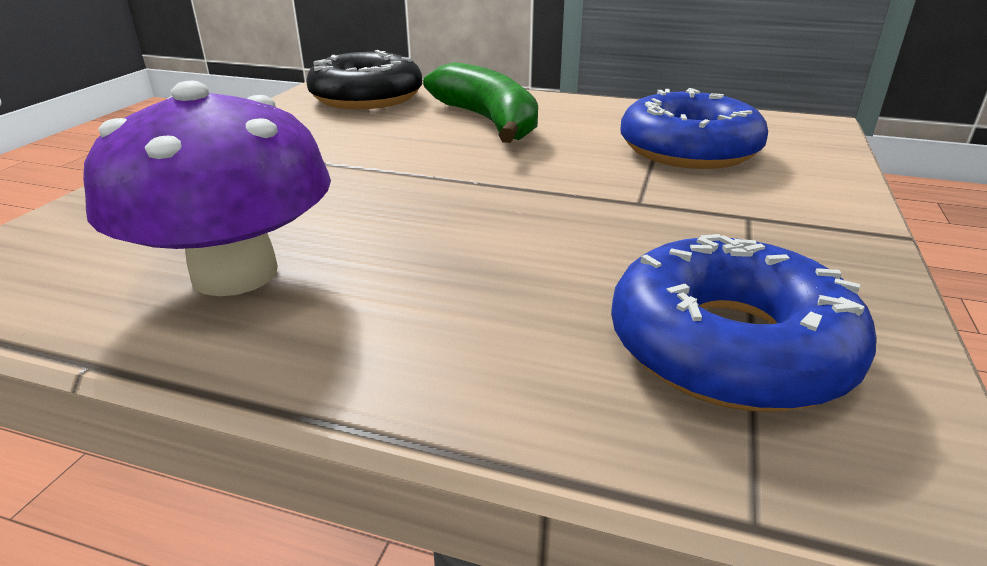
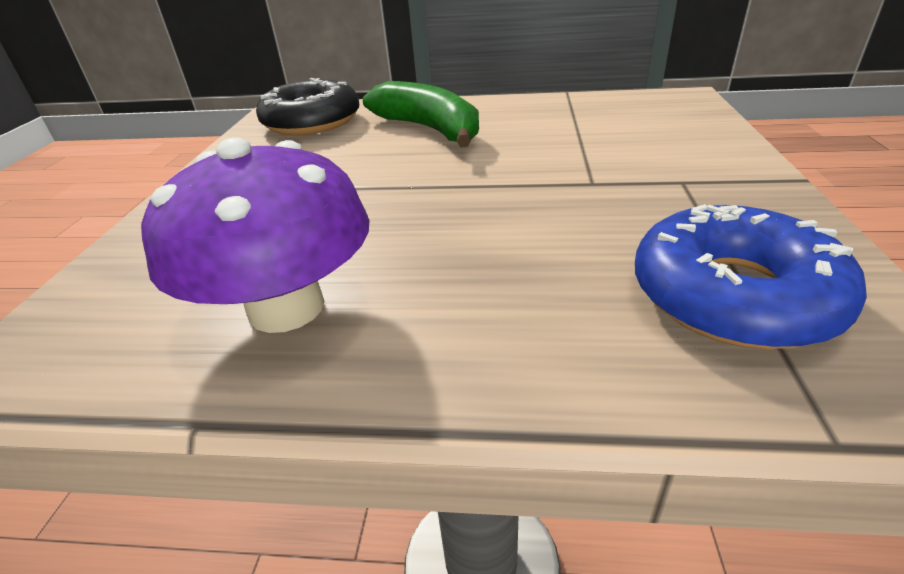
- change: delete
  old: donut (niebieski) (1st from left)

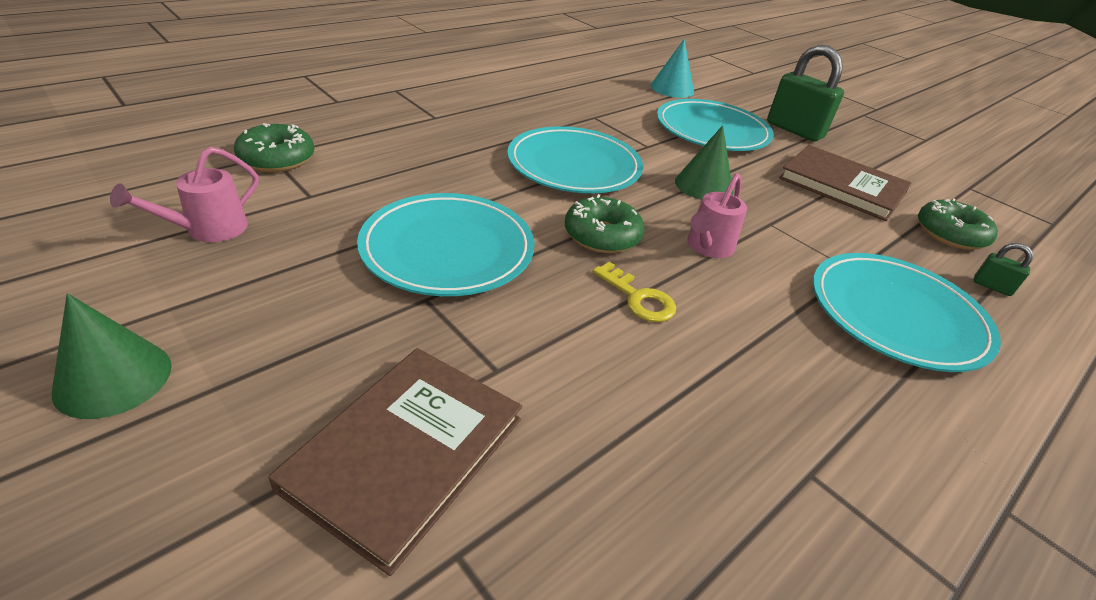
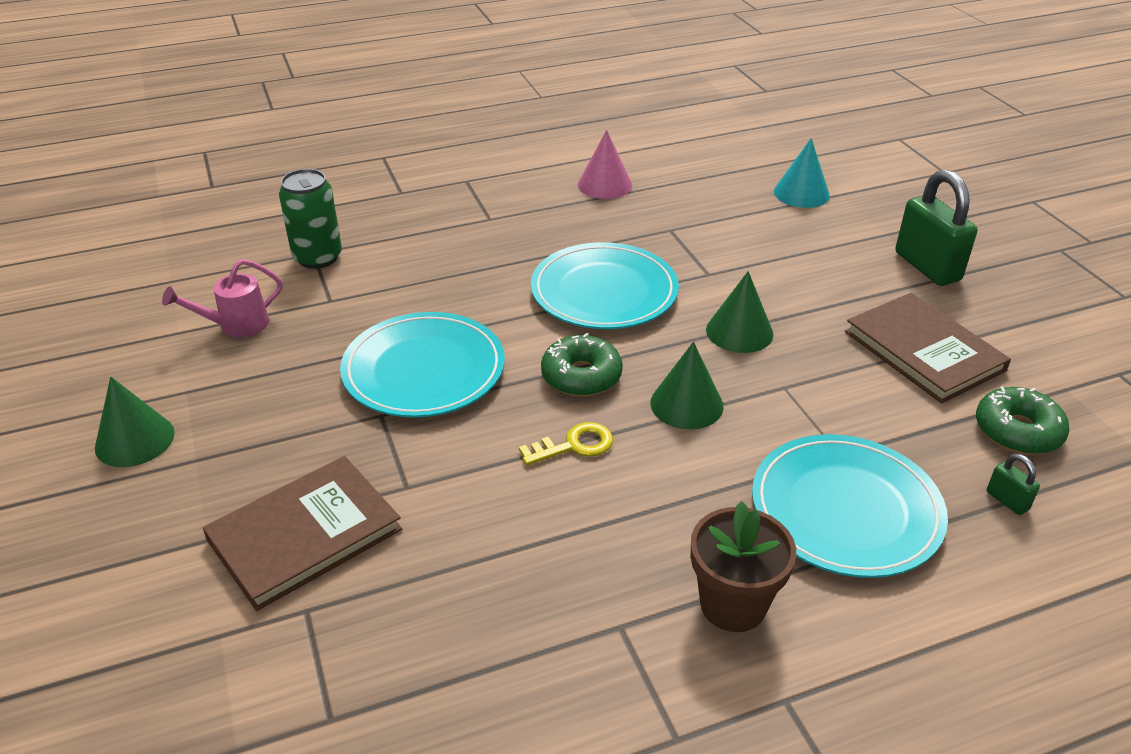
- change: delete
  old: talerz (turkusowy) (3rd from left)
- change: replace
  old: donut (zielony) (1st from left)
  new: puszka (zielony)
- change: replace
  old: konewka (różowy) (2nd from left)
  new: stożek (zielony) (2nd from left)
- change: rotate
  old: klucz (żółty)
  degrees: -90
- change: insert
  new: stożek (różowy)
- change: insert
  new: doniczka (brązowy)

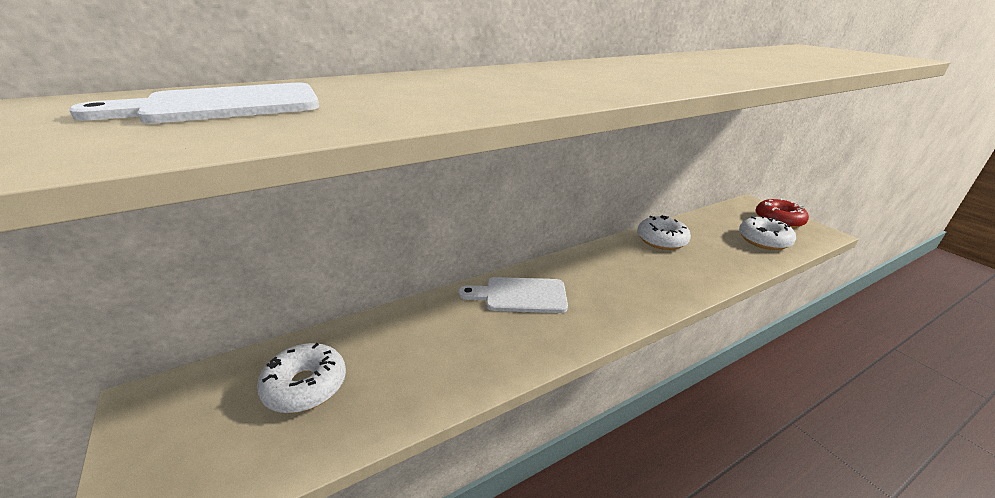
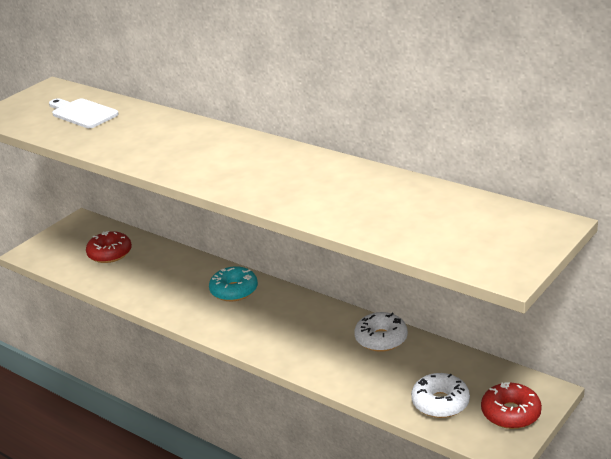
- change: replace
  old: deska do krojenia (biały) (2nd from left)
  new: donut (turkusowy)
- change: recolor
  old: donut (biały) (1st from left)
  new: donut (czerwony) (1st from left)

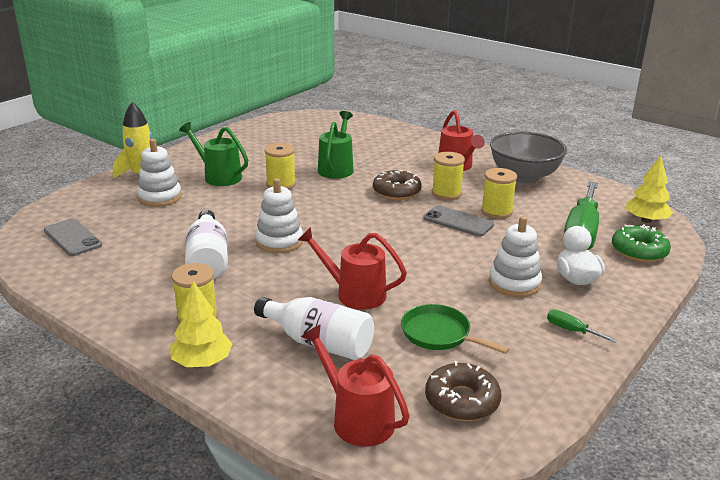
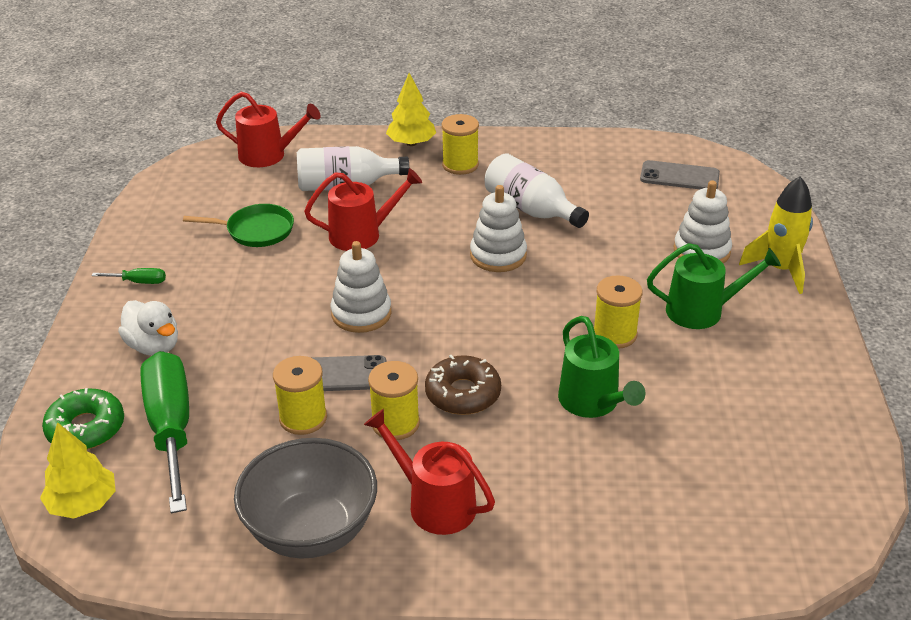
- change: move
  old: zabawka nakładanka (biały) (3rd from left in the first image)
  new: zabawka nakładanka (biały) (1st from left)
- change: delete
  old: donut (brązowy) (2nd from left)

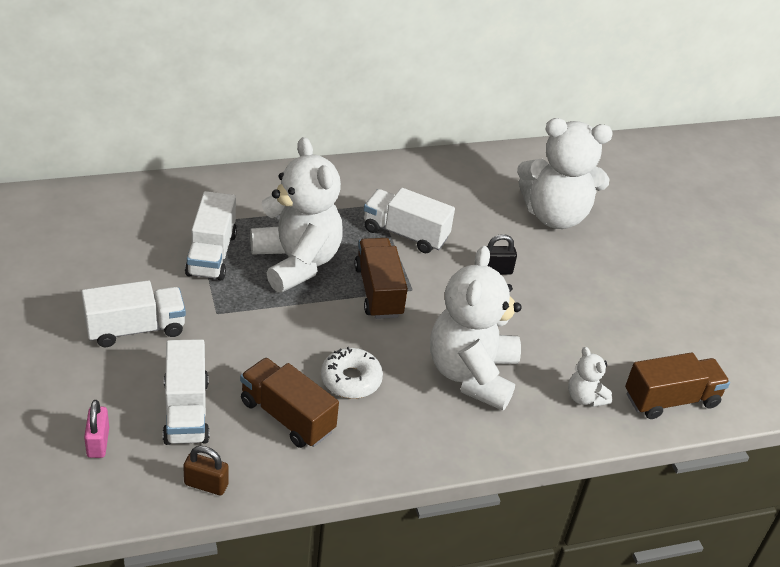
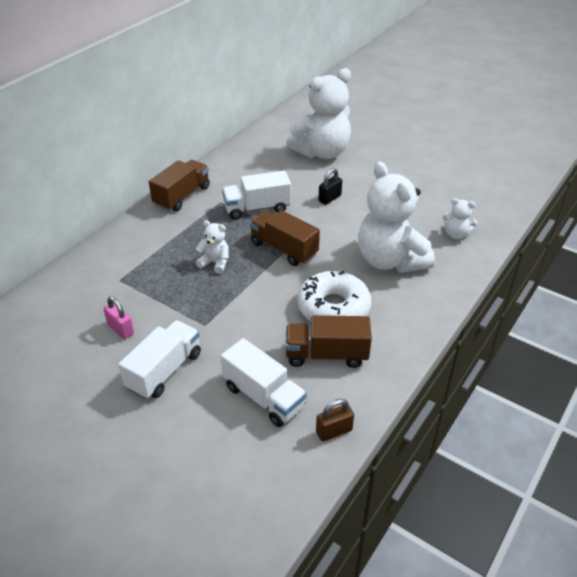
- change: resize
  old: miś (biały) (1st from left)
  factor: 0.45
- change: delete
  old: ciężarówka (biały) (3rd from left)
- change: resize
  old: donut (biały)
  factor: 1.51
- change: move
  old: ciężarówka (brązowy) (3rd from left in the first image)
  new: ciężarówka (brązowy) (1st from left)
- change: move
  old: kłódka (różowy)

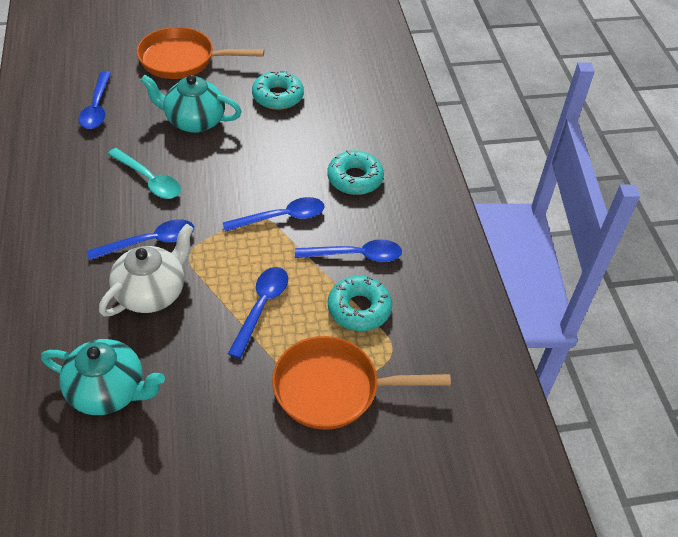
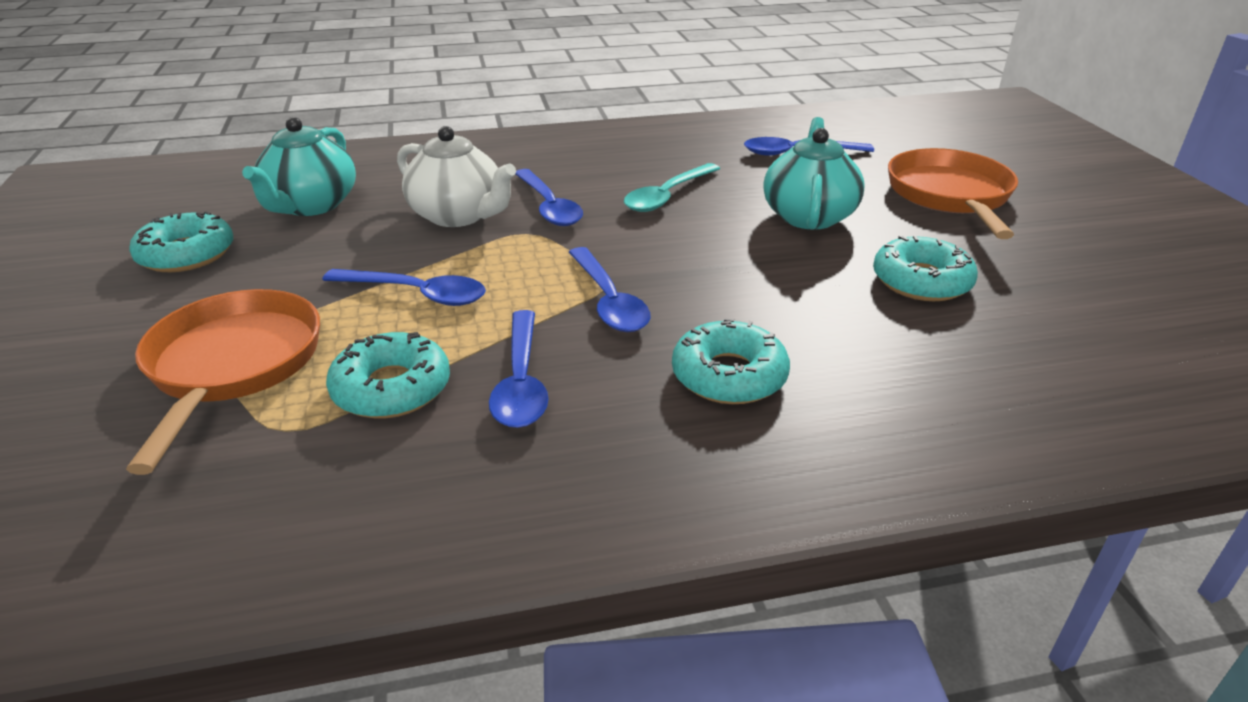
- change: insert
  new: donut (turkusowy) (1st from left)

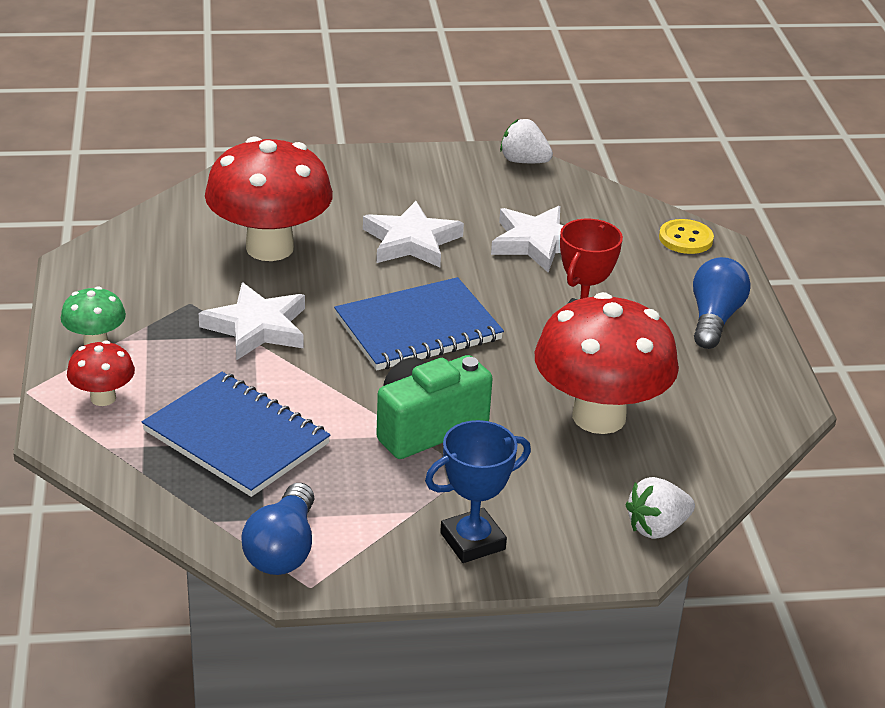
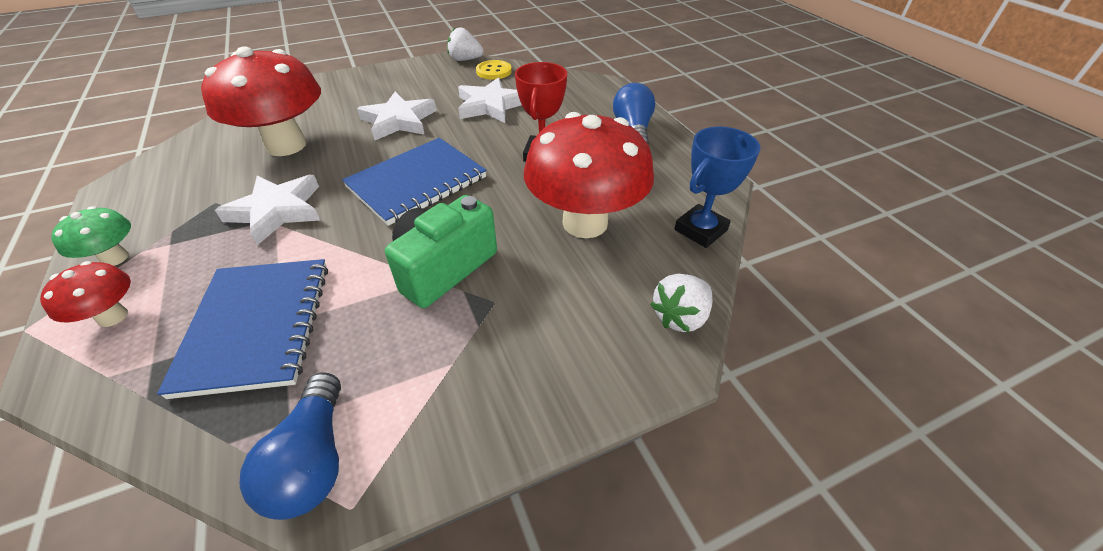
- change: move
  old: guzik (żółty)
- change: rotate
  old: zeszyt (niebieski) (1st from left)
  degrees: 60
- change: move
  old: puchar (niebieski)

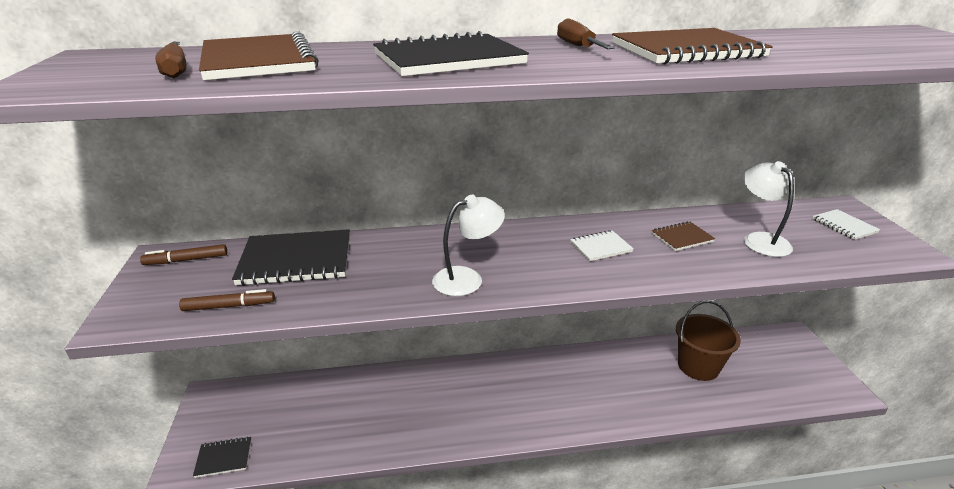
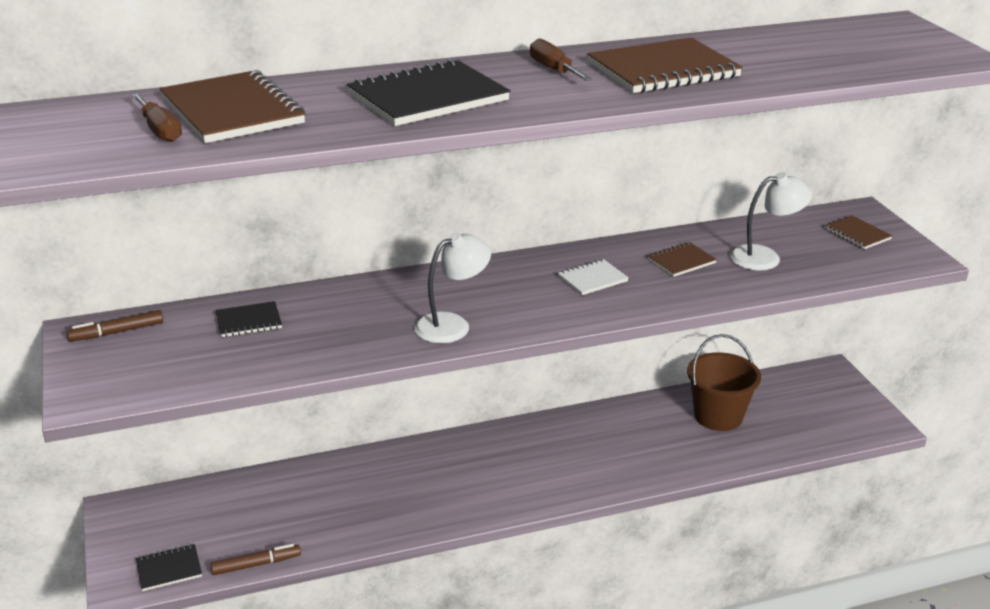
- change: rotate
  old: lampka (biały) (2nd from left)
  degrees: 105
- change: recolor
  old: zeszyt (biały) (2nd from left)
  new: zeszyt (brązowy) (4th from left)
- change: resize
  old: zeszyt (czarny) (2nd from left)
  factor: 0.5
- change: move
  old: flamaster (brązowy) (2nd from left)

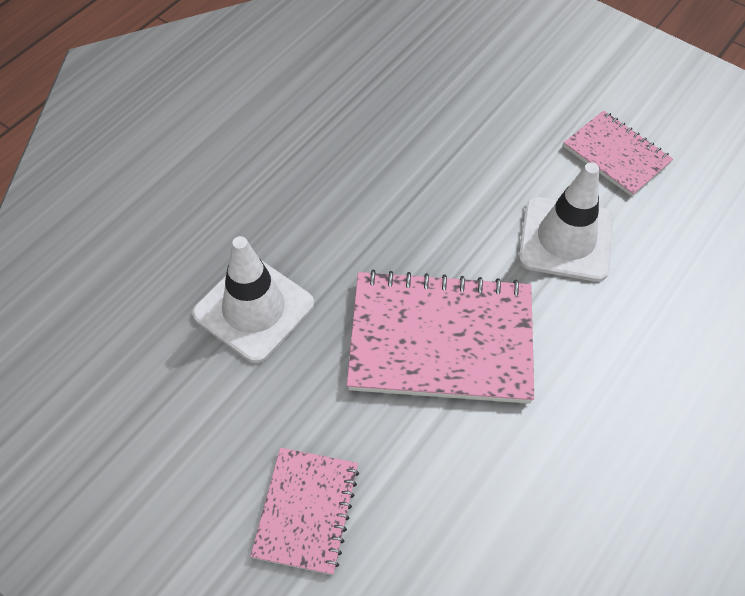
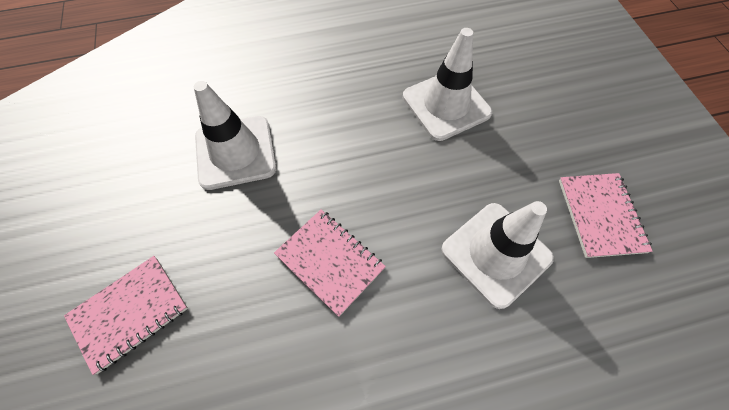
- change: resize
  old: zeszyt (różowy) (2nd from left)
  factor: 0.57
- change: insert
  new: pachołek (biały) (2nd from left)

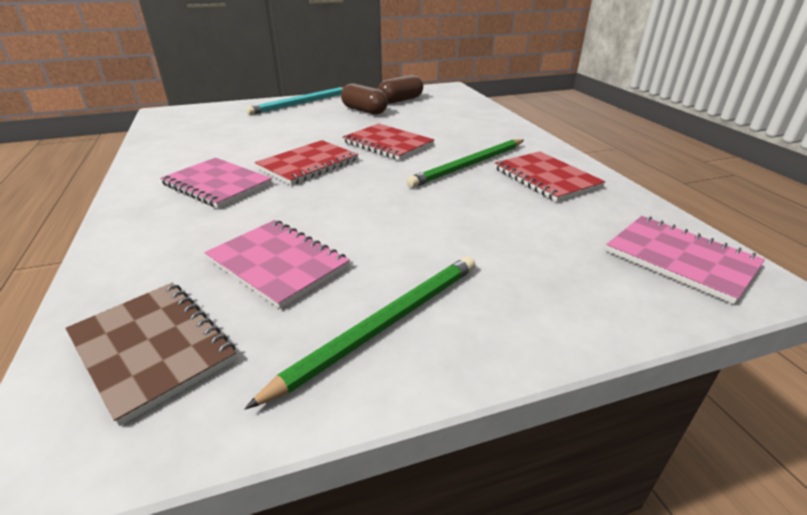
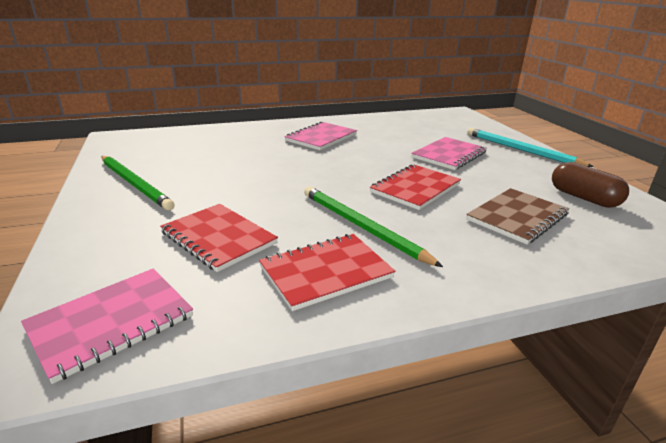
- change: delete
  old: kapsułka (brązowy) (1st from left)
- change: move
  old: zeszyt (czerwony) (1st from left)
- change: move
  old: zeszyt (różowy) (2nd from left in the first image)
  new: zeszyt (różowy) (3rd from left)
- change: move
  old: zeszyt (brązowy)

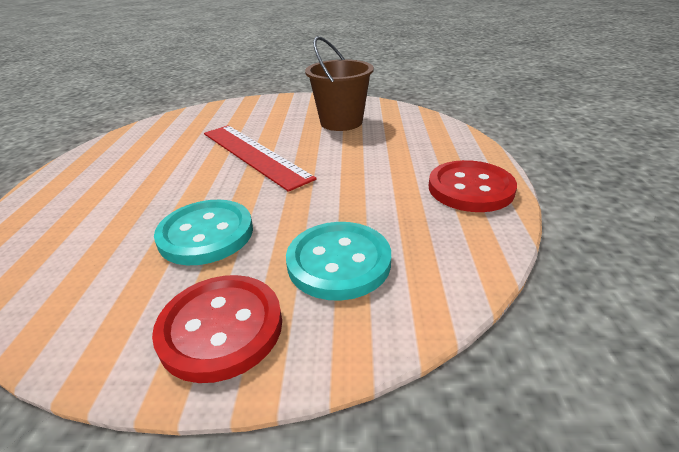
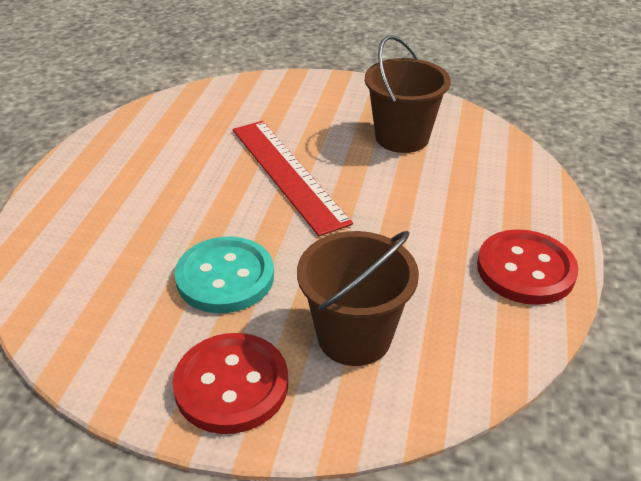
- change: replace
  old: guzik (turkusowy) (2nd from left)
  new: wiadro (brązowy) (1st from left)

